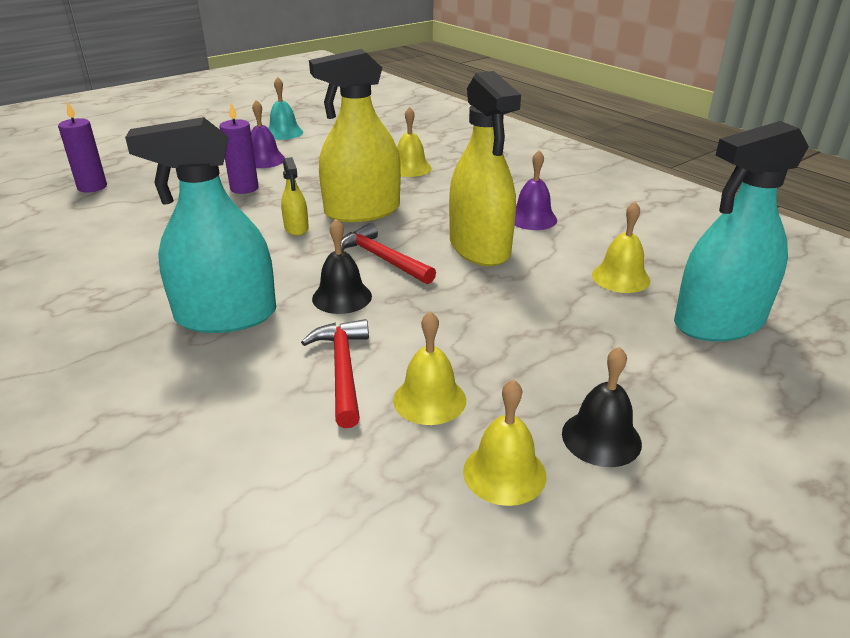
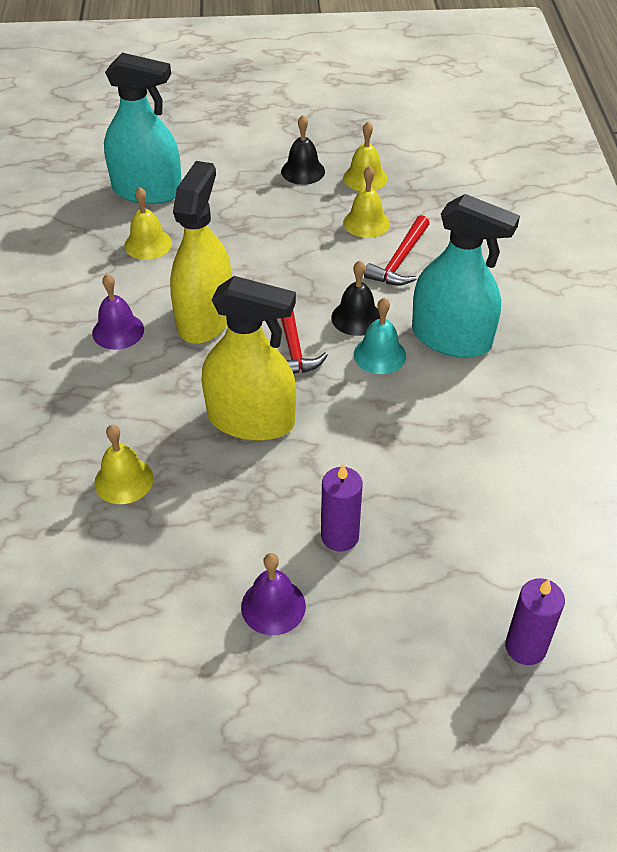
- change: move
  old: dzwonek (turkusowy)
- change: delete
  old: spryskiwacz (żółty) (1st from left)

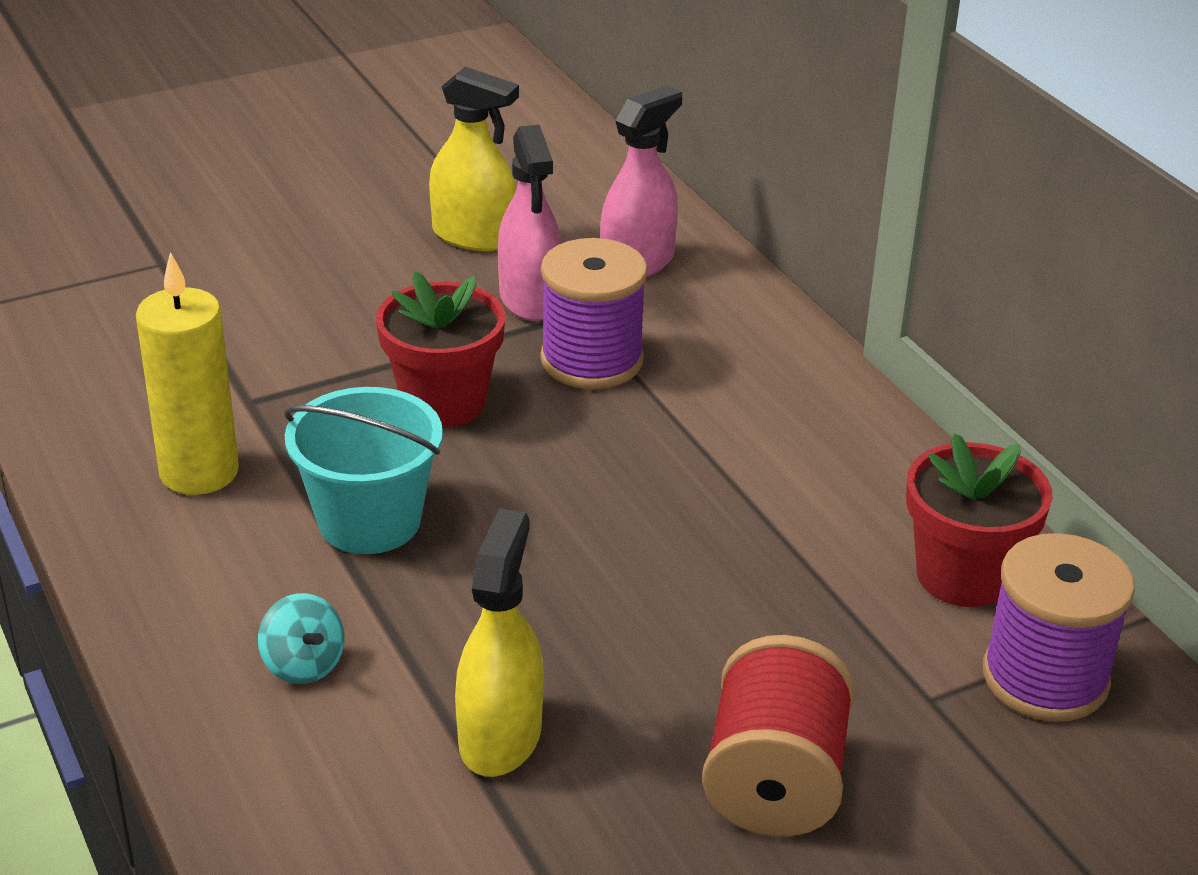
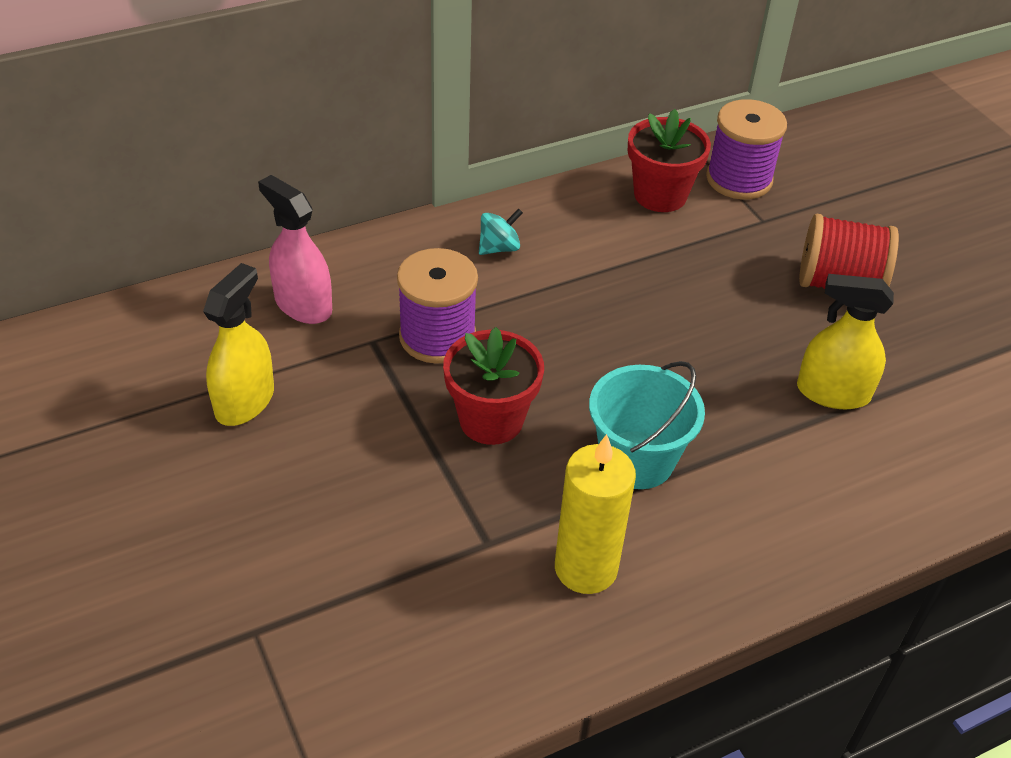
- change: delete
  old: spryskiwacz (różowy) (1st from left)
- change: move
  old: bączek (turkusowy)

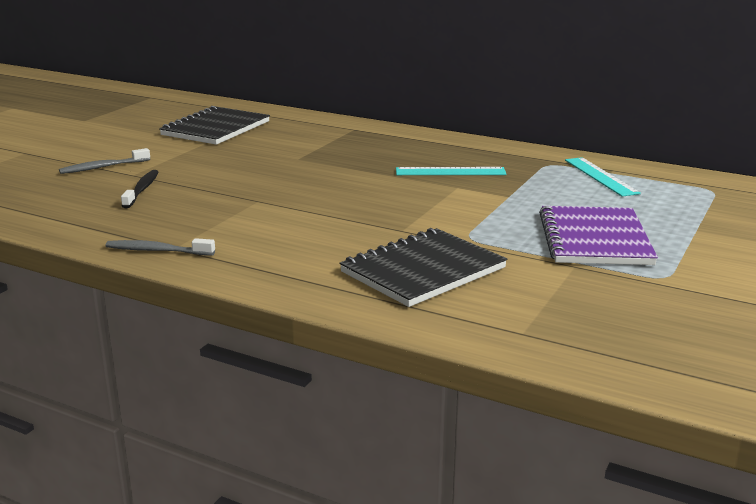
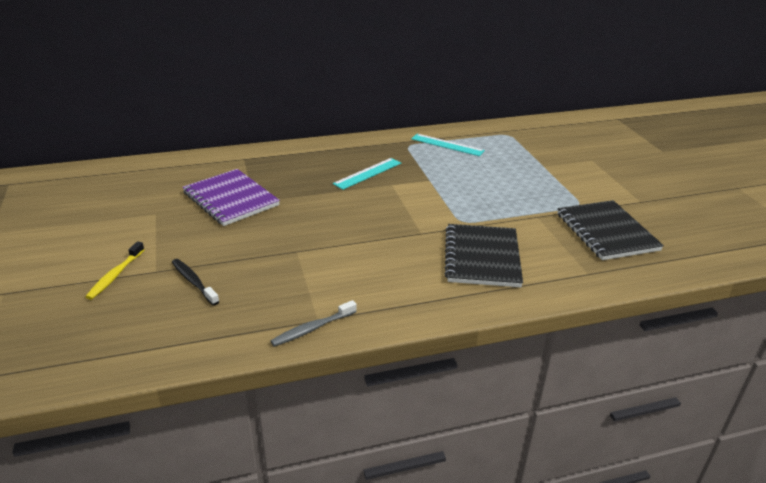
- change: move
  old: zeszyt (czarny) (1st from left in the first image)
  new: zeszyt (czarny) (2nd from left)
- change: recolor
  old: szczoteczka do zębów (szary) (1st from left)
  new: szczoteczka do zębów (żółty)
- change: move
  old: zeszyt (fioletowy)

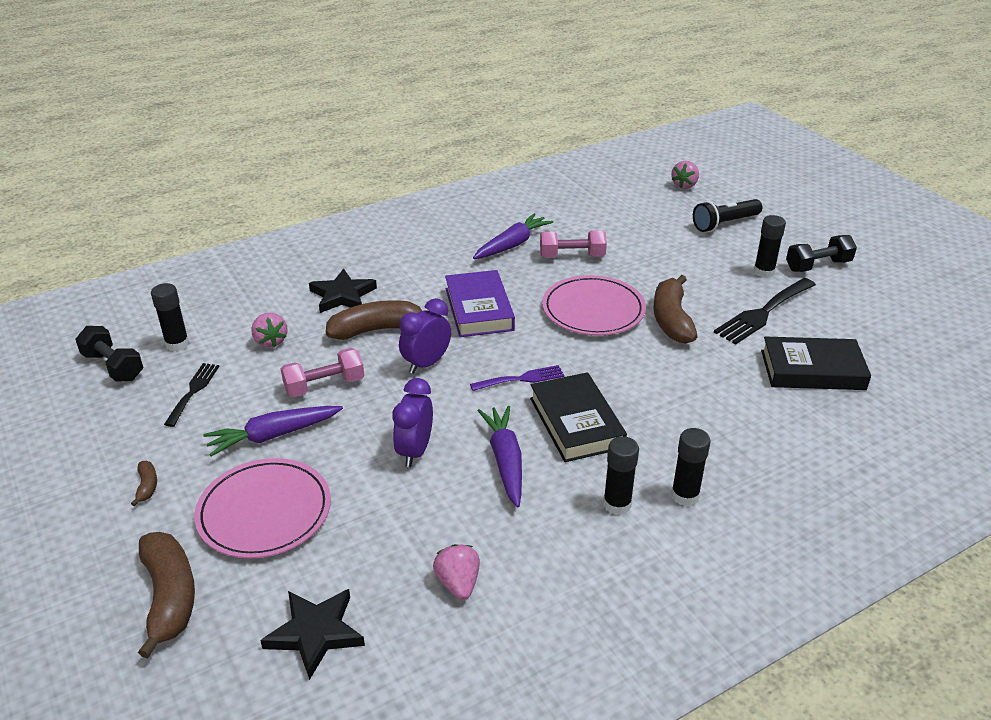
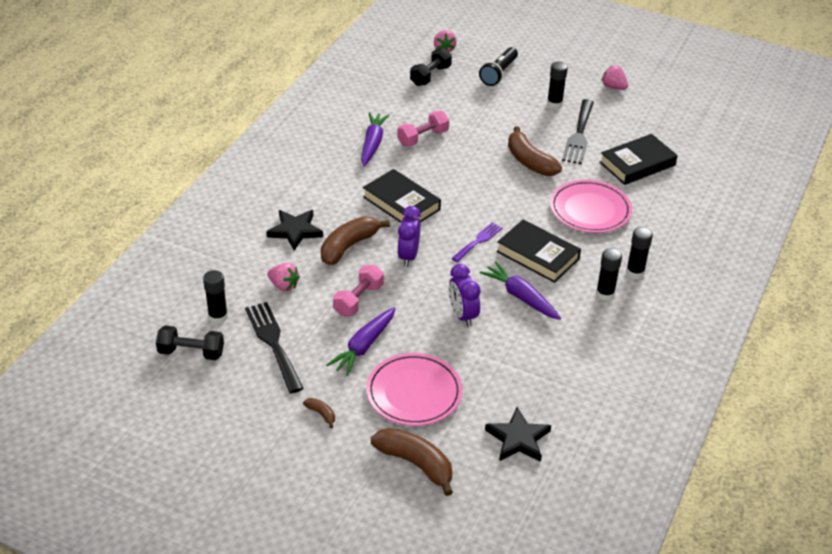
- change: move
  old: hantel (czarny) (2nd from left)
- change: recolor
  old: książka (fioletowy)
  new: książka (czarny) (1st from left)
- change: move
  old: talerz (różowy) (2nd from left)
- change: resize
  old: widelec (czarny) (1st from left)
  factor: 1.64
- change: move
  old: truskawka (różowy) (2nd from left in the first image)
  new: truskawka (różowy) (3rd from left)

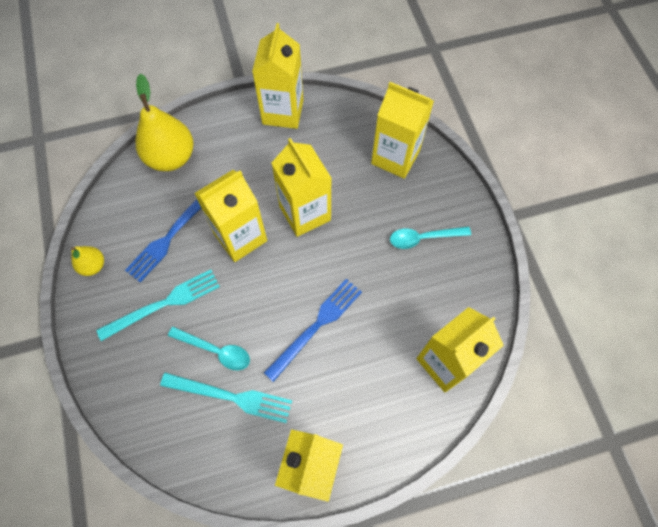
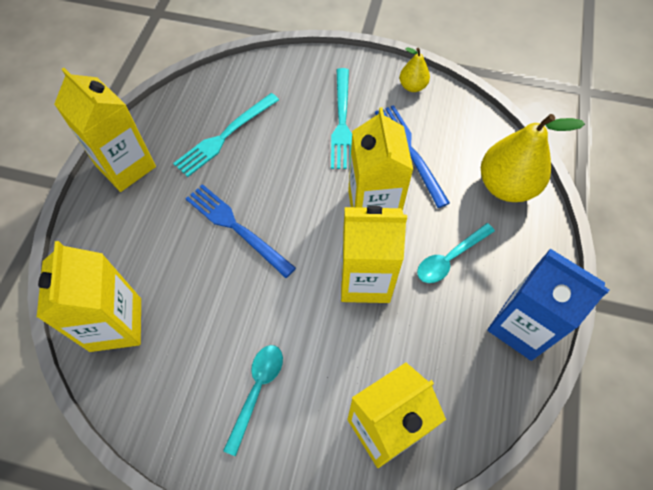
- change: recolor
  old: karton mleka (żółty) (2nd from left)
  new: karton mleka (niebieski)
- change: rotate
  old: widelec (niebieski) (2nd from left in the first image)
  degrees: 150
- change: move
  old: łyżka (turkusowy) (1st from left in the first image)
  new: łyżka (turkusowy) (2nd from left)

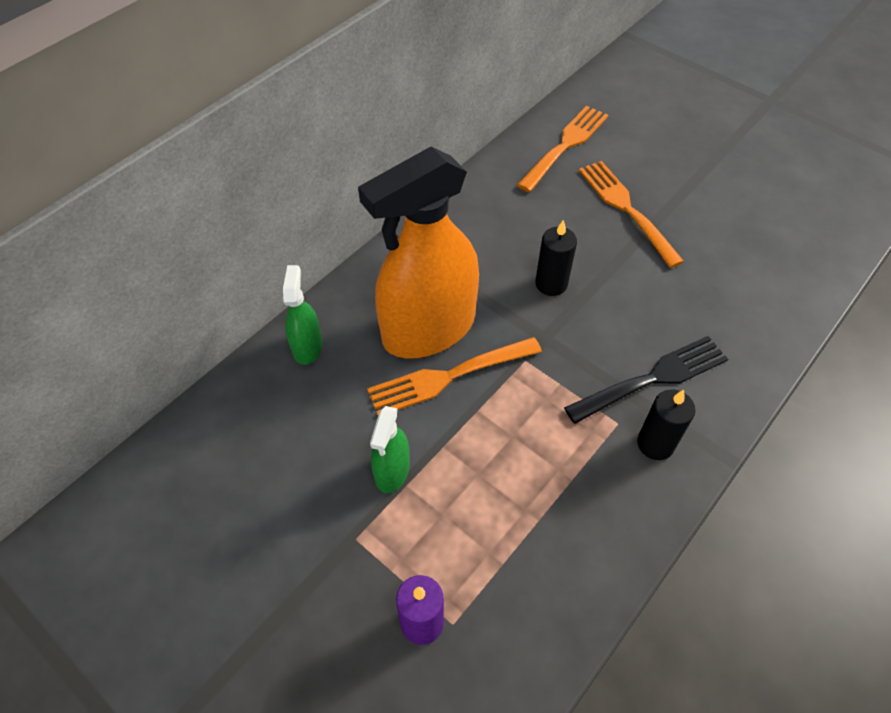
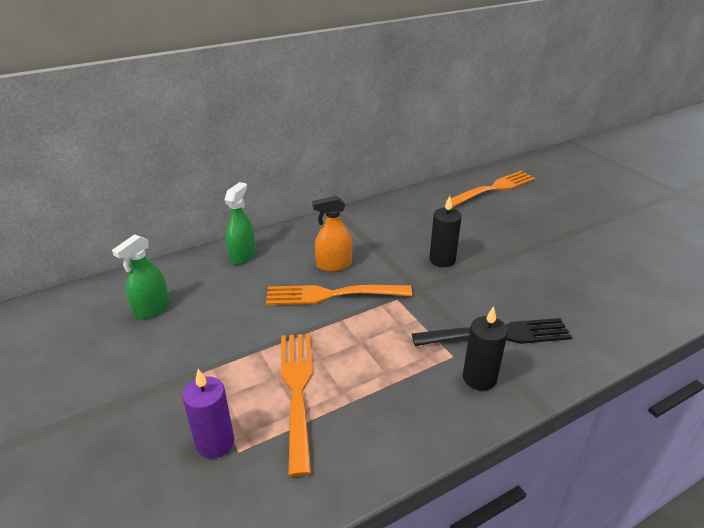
- change: resize
  old: spryskiwacz (pomarańczowy)
  factor: 0.45
- change: move
  old: widelec (pomarańczowy) (3rd from left in the first image)
  new: widelec (pomarańczowy) (1st from left)
- change: move
  old: spryskiwacz (zielony) (2nd from left in the first image)
  new: spryskiwacz (zielony) (1st from left)

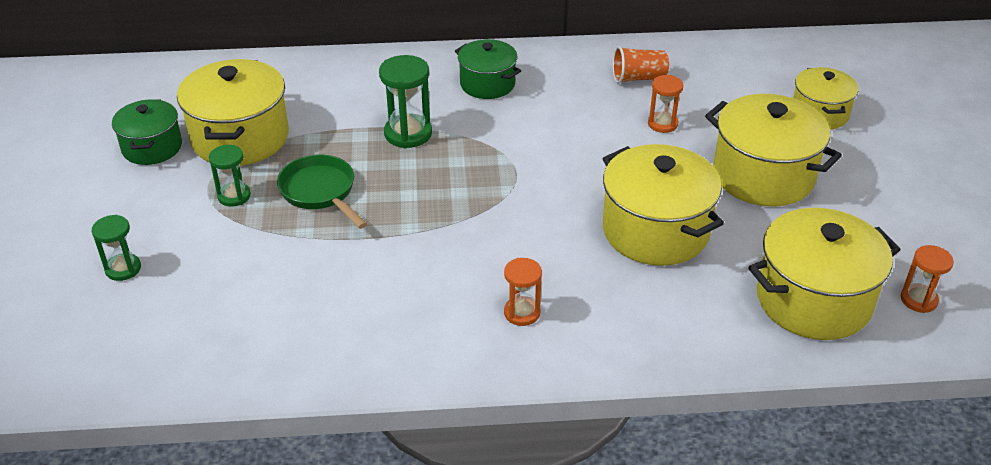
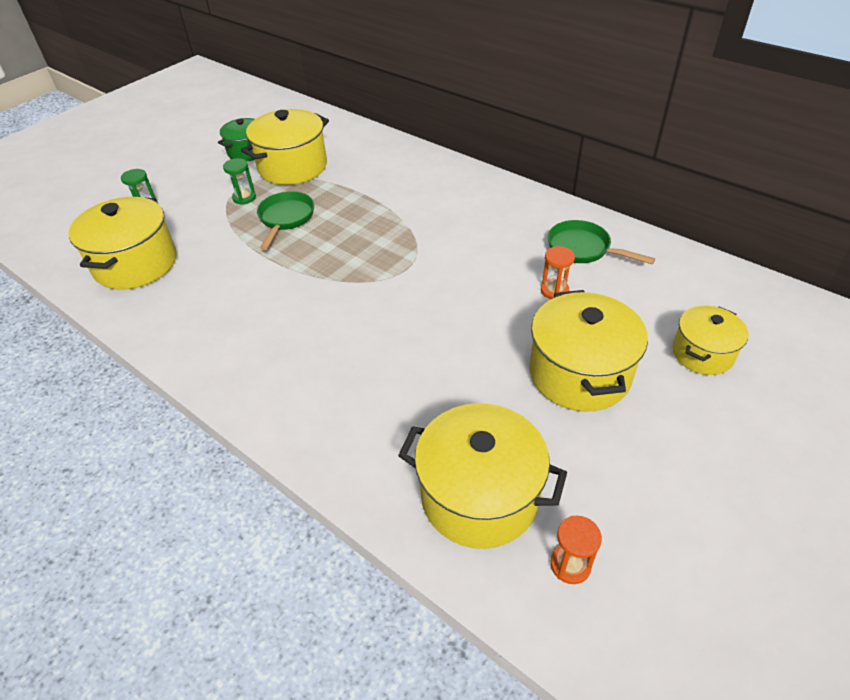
- change: delete
  old: garnek (zielony) (2nd from left)
- change: replace
  old: szklanka (pomarańczowy)
  new: patelnia (zielony) (2nd from left)
- change: delete
  old: klepsydra (zielony) (3rd from left)
- change: move
  old: garnek (żółty) (2nd from left in the first image)
  new: garnek (żółty) (1st from left)
- change: delete
  old: klepsydra (pomarańczowy) (1st from left)

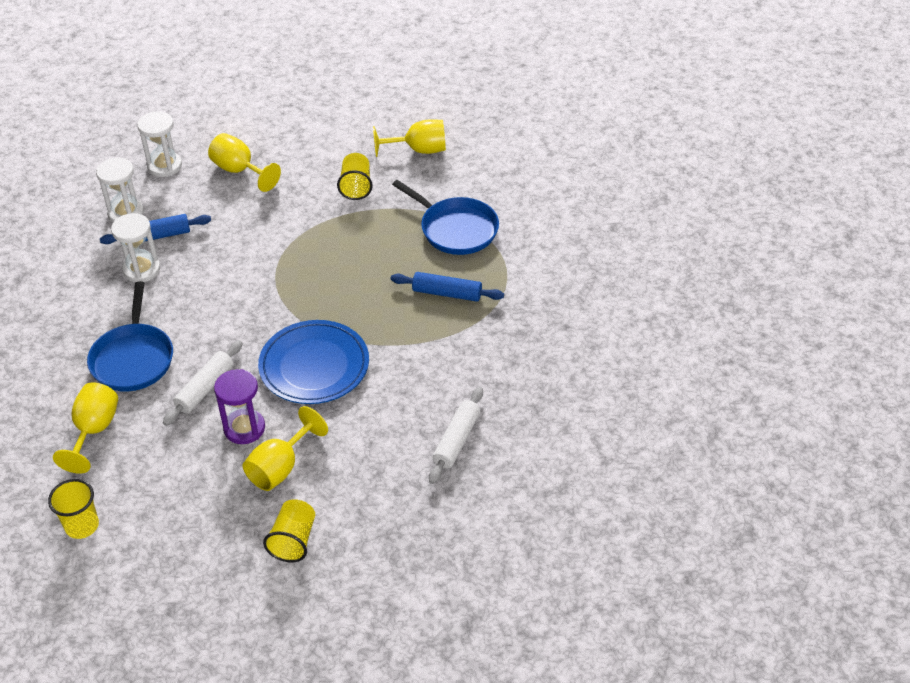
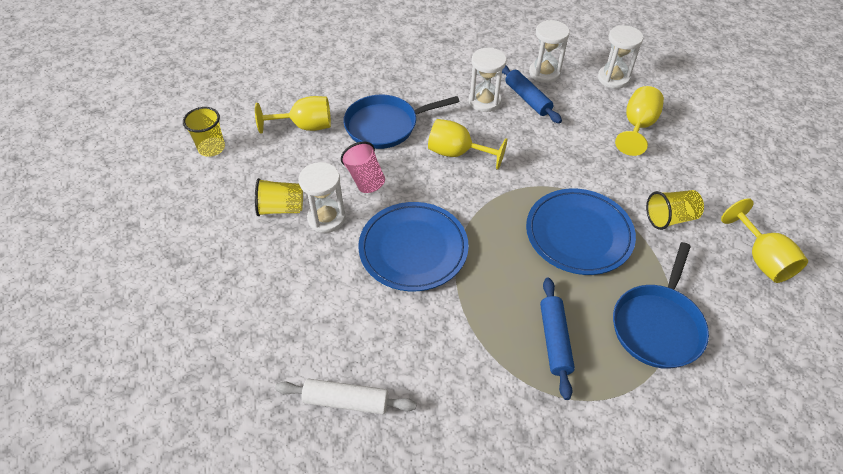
- change: replace
  old: wałek do ciasta (biały) (1st from left)
  new: szklanka (różowy)
- change: recolor
  old: klepsydra (fioletowy)
  new: klepsydra (biały) (1st from left)
- change: move
  old: kielich (żółty) (3rd from left in the first image)
  new: kielich (żółty) (2nd from left)
- change: move
  old: szklanka (żółty) (2nd from left)
- change: insert
  new: talerz (niebieski) (2nd from left)

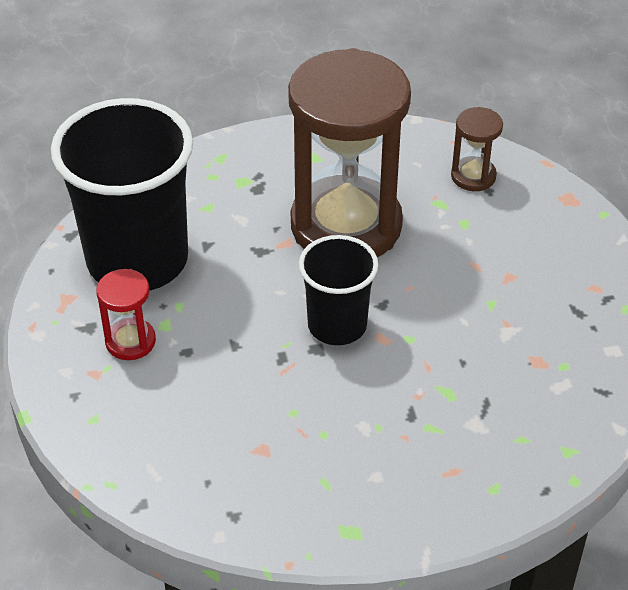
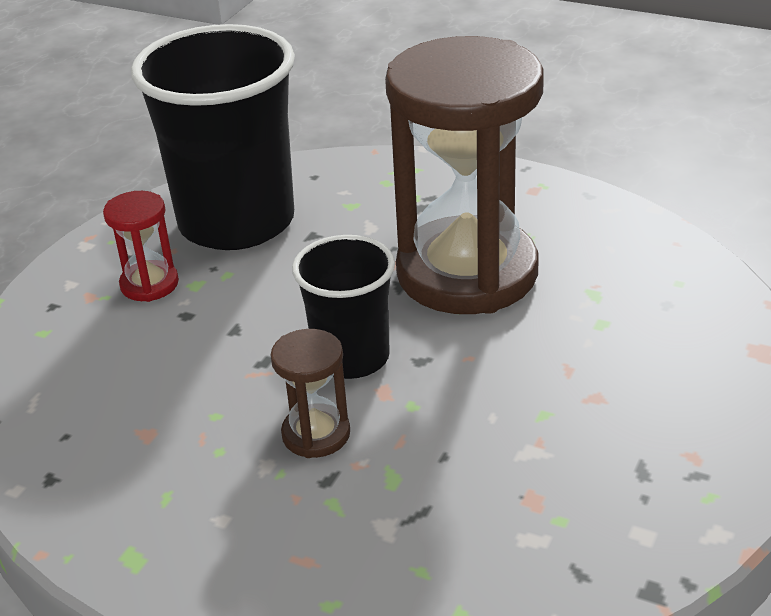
- change: move
  old: klepsydra (brązowy) (2nd from left in the first image)
  new: klepsydra (brązowy) (1st from left)

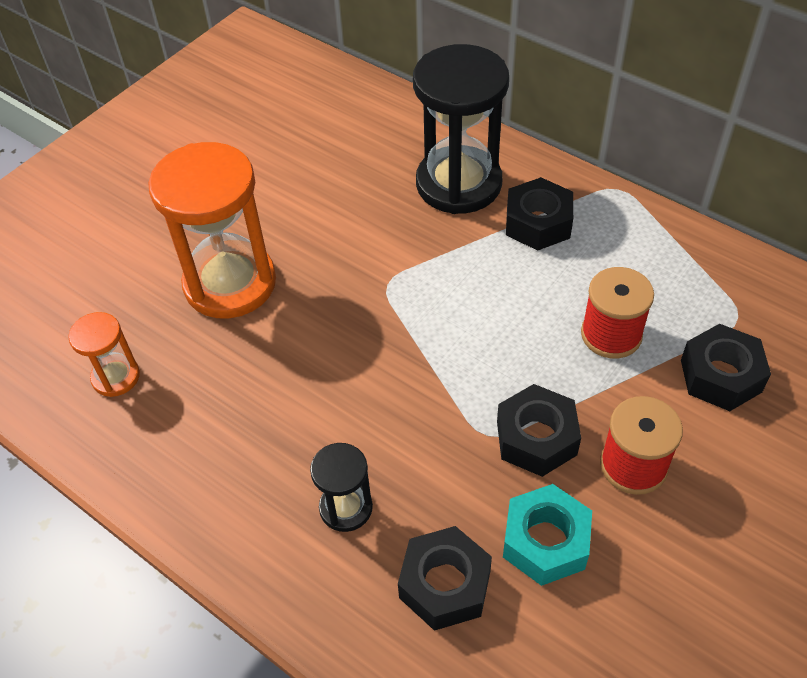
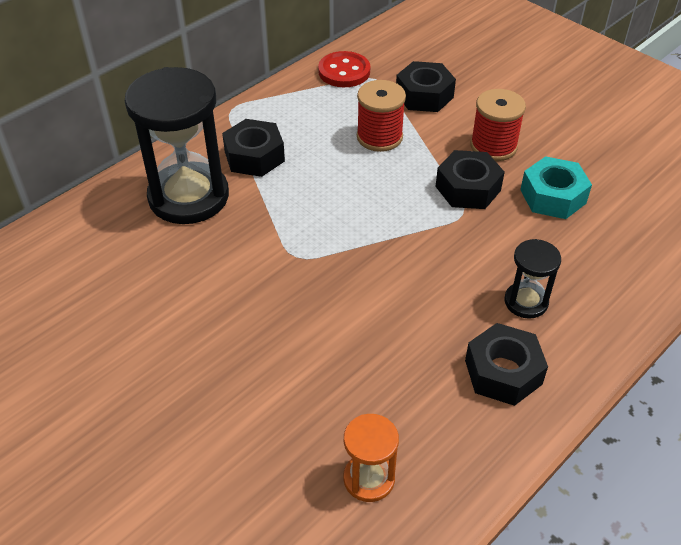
- change: delete
  old: klepsydra (pomarańczowy) (2nd from left)
- change: move
  old: nakrętka (czarny) (1st from left in the first image)
  new: nakrętka (czarny) (4th from left)
- change: insert
  new: guzik (czerwony)

